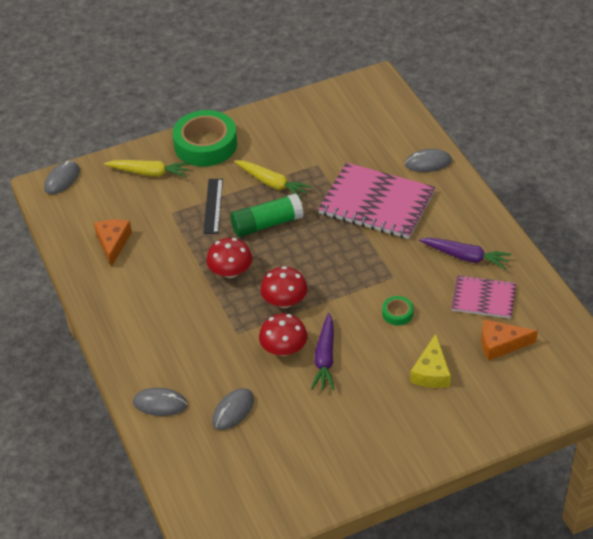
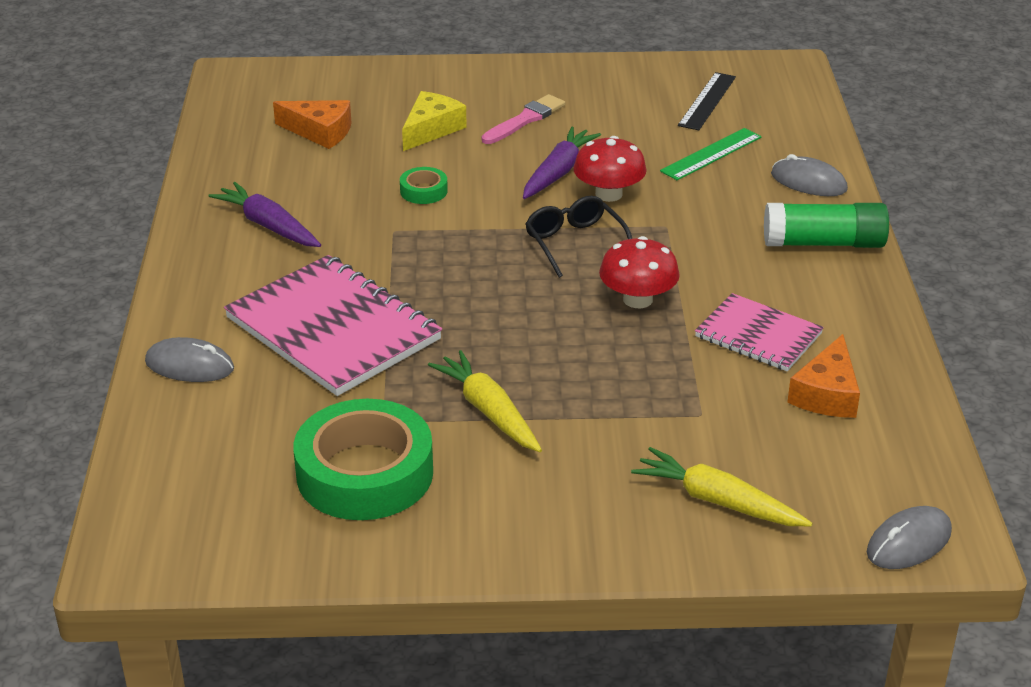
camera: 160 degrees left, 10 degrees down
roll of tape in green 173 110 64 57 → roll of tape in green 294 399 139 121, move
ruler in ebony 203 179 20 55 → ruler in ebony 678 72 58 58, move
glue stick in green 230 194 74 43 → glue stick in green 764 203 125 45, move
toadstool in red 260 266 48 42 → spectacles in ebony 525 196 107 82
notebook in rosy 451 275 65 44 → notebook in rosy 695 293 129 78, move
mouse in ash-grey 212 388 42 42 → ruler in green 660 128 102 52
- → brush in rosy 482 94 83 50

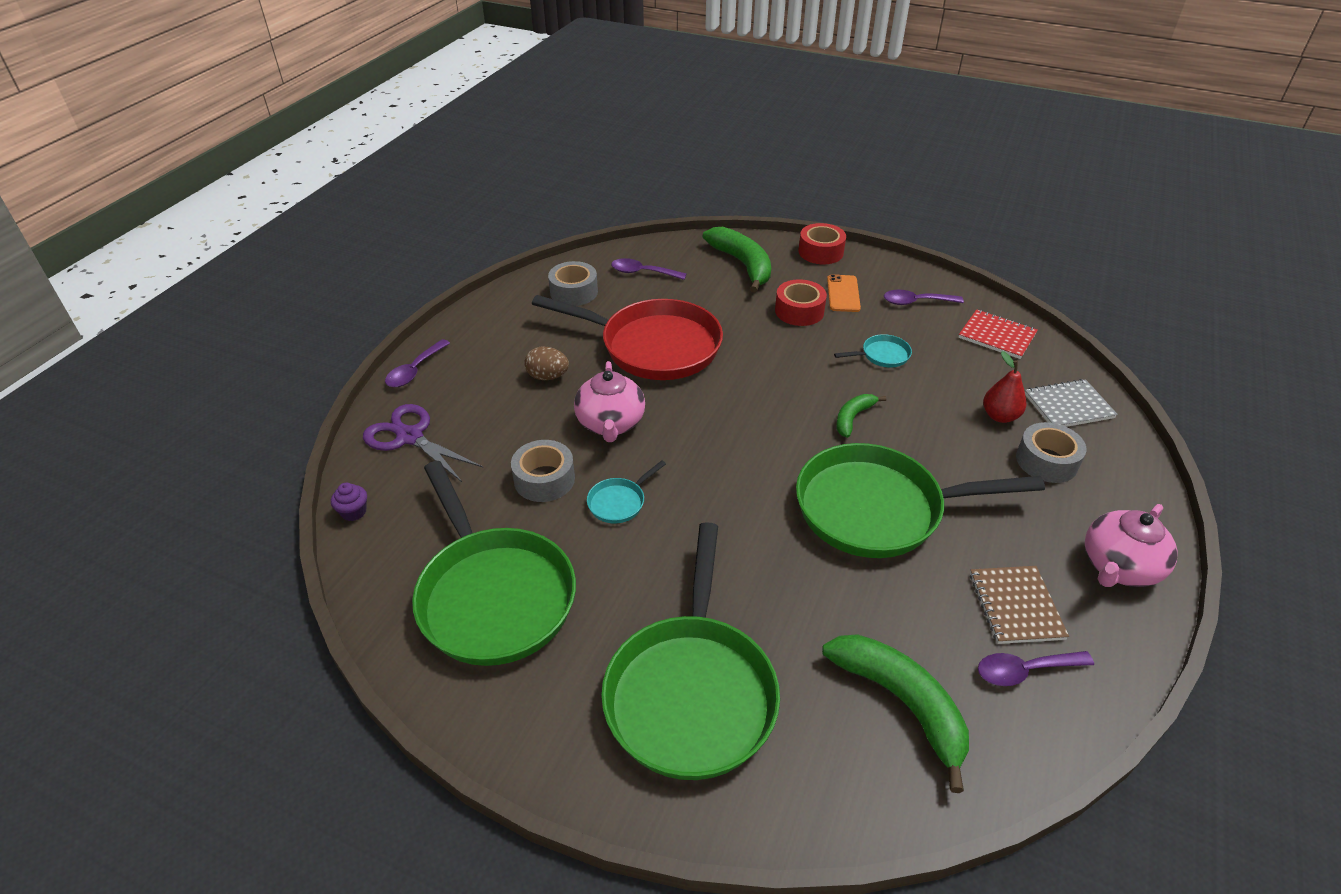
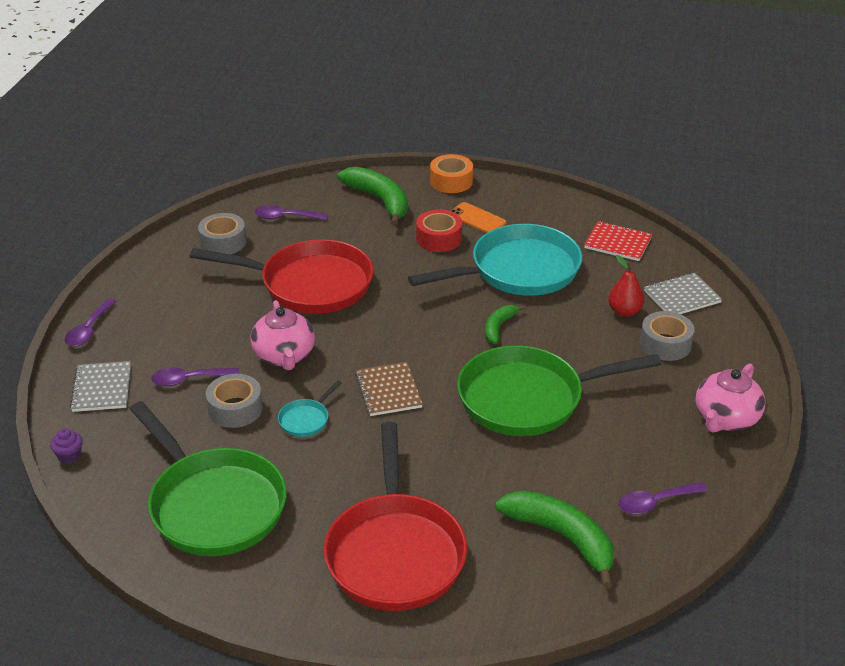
camera: 10 degrees left, 5 degrees down
roll of tape in red 798 223 48 41 → roll of tape in orange 430 154 43 39
phone in orange 827 274 34 38 → phone in orange 450 202 56 31, 45 degrees counterclockwise
spoon in purple 884 290 80 15 → spoon in purple 151 368 88 18, move
pan in aqua 834 334 78 34 → pan in aqua 408 224 174 72, x2.50
toy egg in dark brown 524 347 45 33 → -
shears in purple 363 404 120 78 → notebook in ash-grey 70 361 61 51
pan in green 601 522 179 258 → pan in red 324 422 143 189
notebook in dark brown 970 566 99 78 → notebook in dark brown 355 362 68 54, move

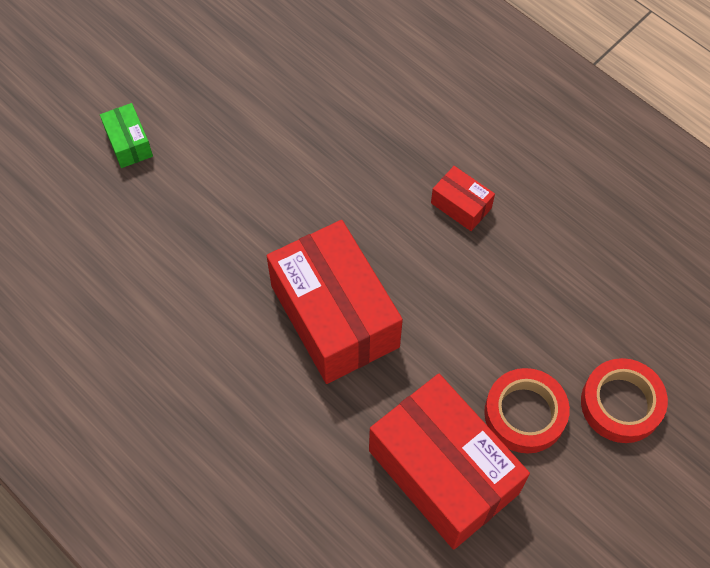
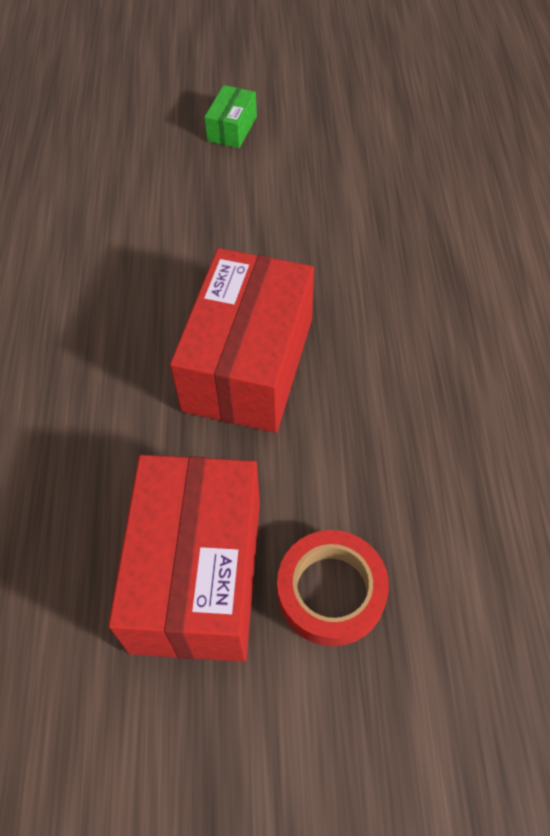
camera: 45 degrees right, 5 degrees down
box in red 431 166 64 65 → -
roll of tape in red 581 358 87 85 → -

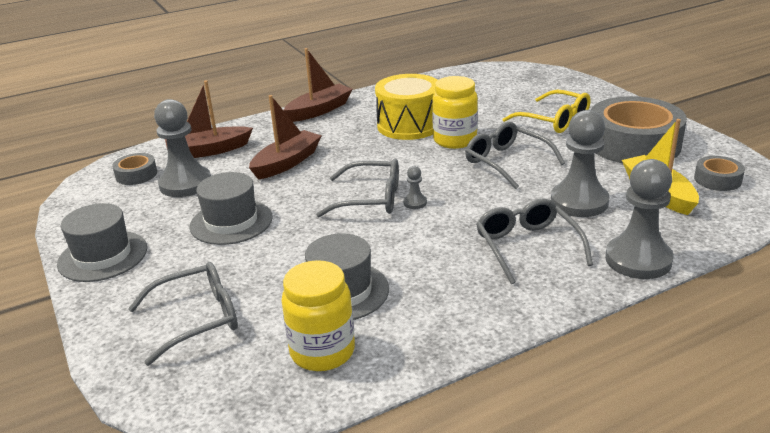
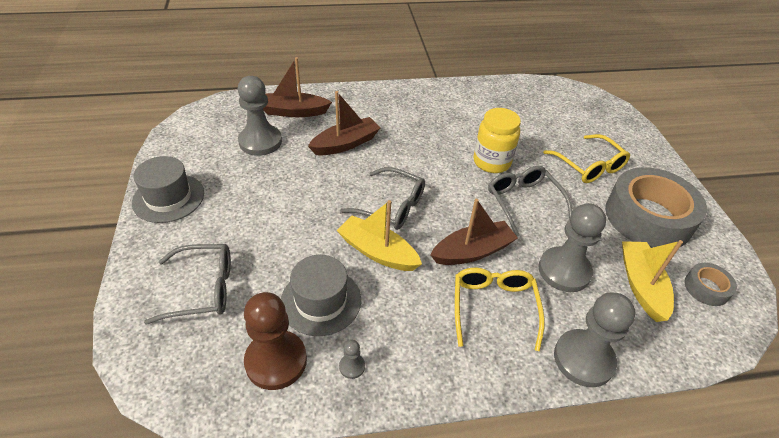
camera: 15 degrees right, 15 degrees up
boat in dark brown 283 48 70 74 → boat in dark brown 431 199 87 66, move
snare drum in yellow 375 74 62 66 → -
roll of tape in ash-grey 112 153 45 32 → -
game pawn in ash-grey 403 166 24 43 → game pawn in ash-grey 339 340 26 39, move
hat in ash-grey 190 172 83 73 → -
spectacles in ash-grey 476 199 117 85 → spectacles in yellow 455 268 90 83
jar in yellow 282 260 73 111 → game pawn in dark brown 244 292 63 98
- → boat in yellow 336 200 86 71

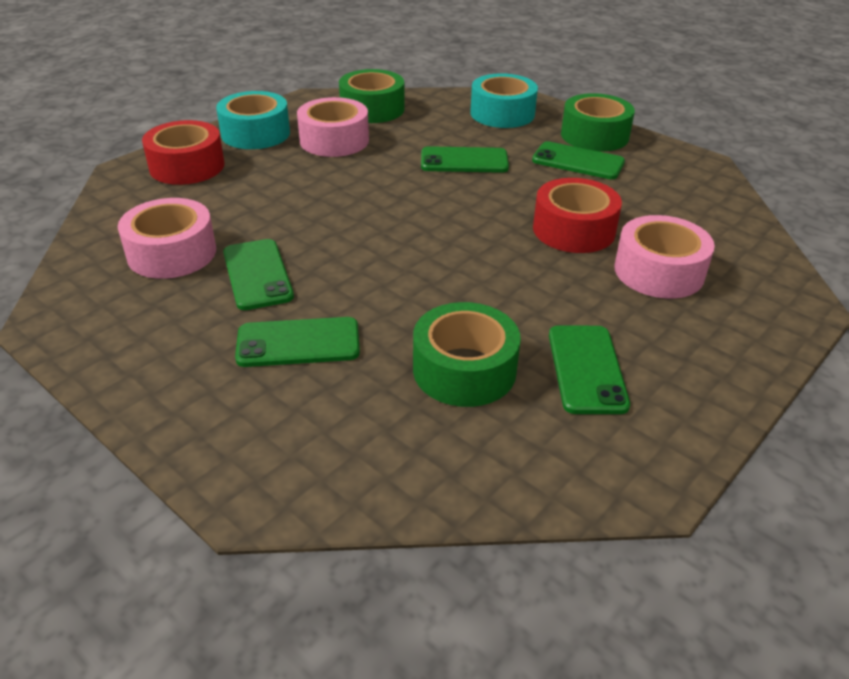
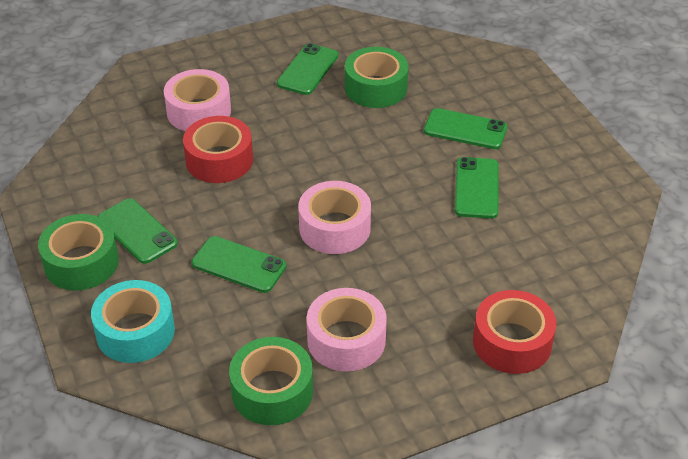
camera: 155 degrees left, 5 degrees up
roll of tape in aqua 216 91 74 58 → -
roll of tape in rosy 118 198 98 81 → roll of tape in rosy 298 181 73 73, move

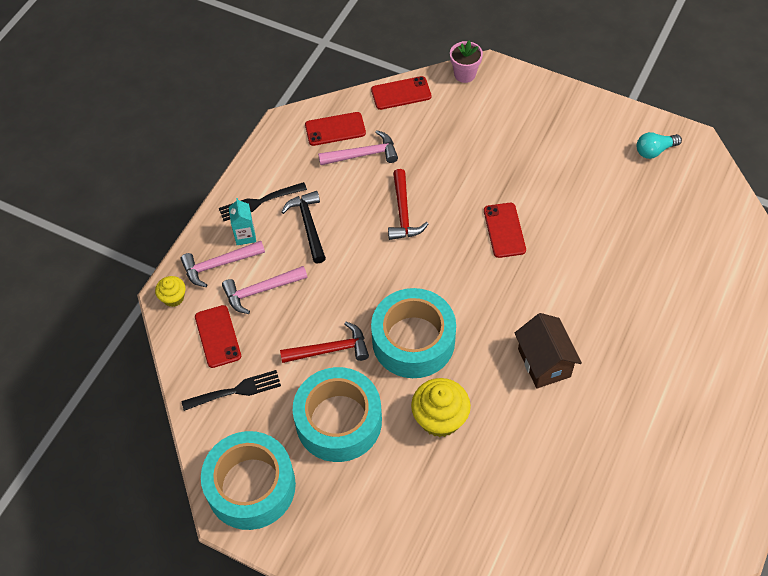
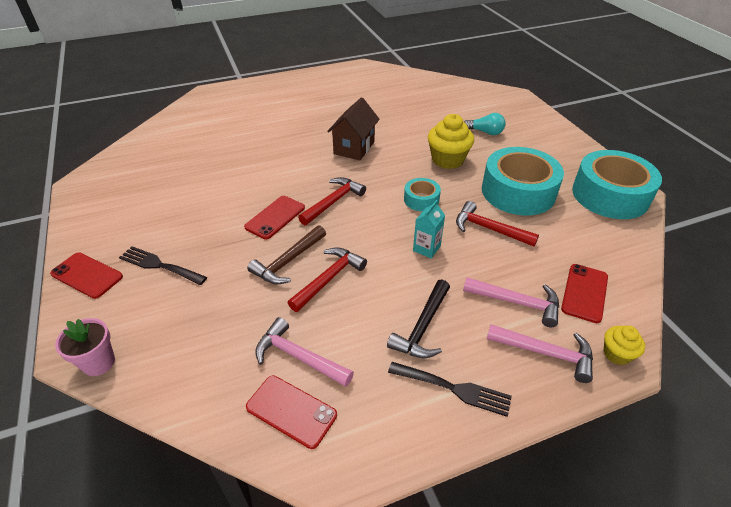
camera: 140 degrees left, 15 degrees down
phone in red 371 76 60 34 → phone in red 50 253 73 46, move
light bulb in aqua 637 132 45 27 → light bulb in aqua 464 113 42 22, move
carton in aqua 229 198 27 47 → carton in aqua 413 200 32 59, move
roll of tape in aqua 371 288 85 90 → roll of tape in aqua 404 178 37 33, x0.48
dinner fork in ebony 181 370 100 41 → dinner fork in ebony 119 246 88 39, move
- → carpenter's hammer in red 298 177 68 48
- → carpenter's hammer in dark brown 247 225 79 60

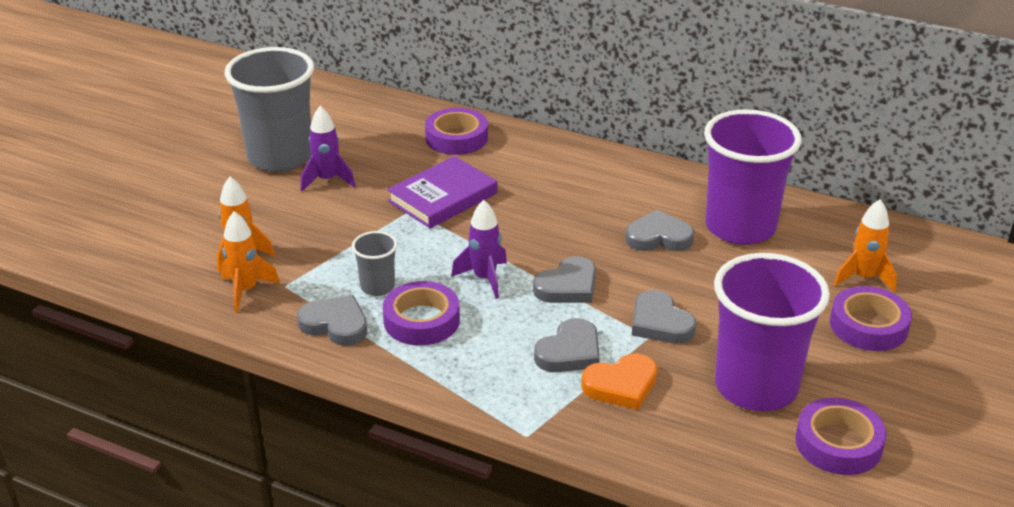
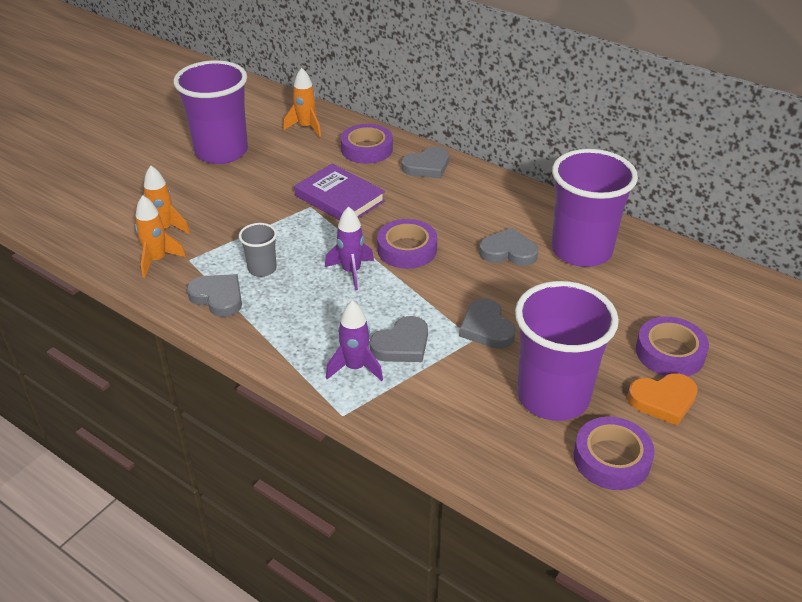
camera: 10 degrees right, 5 degrees up
tumbler in ash-grey 225 47 89 125 → tumbler in purple 173 60 75 104
toy rocket in purple 301 106 54 85 → toy rocket in purple 326 300 57 81, move
hardcover in purple 387 156 110 72 → hardcover in purple 294 164 91 56, 75 degrees clockwise
toy rocket in orange 834 199 63 93 → toy rocket in orange 283 68 38 69, move
heart shape in ash-grey 533 256 63 47 → heart shape in ash-grey 401 146 48 33, move
roll of tape in purple 383 281 77 65 → roll of tape in purple 377 219 60 50, move
heart shape in orange 581 353 76 57 → heart shape in orange 627 373 71 52, move

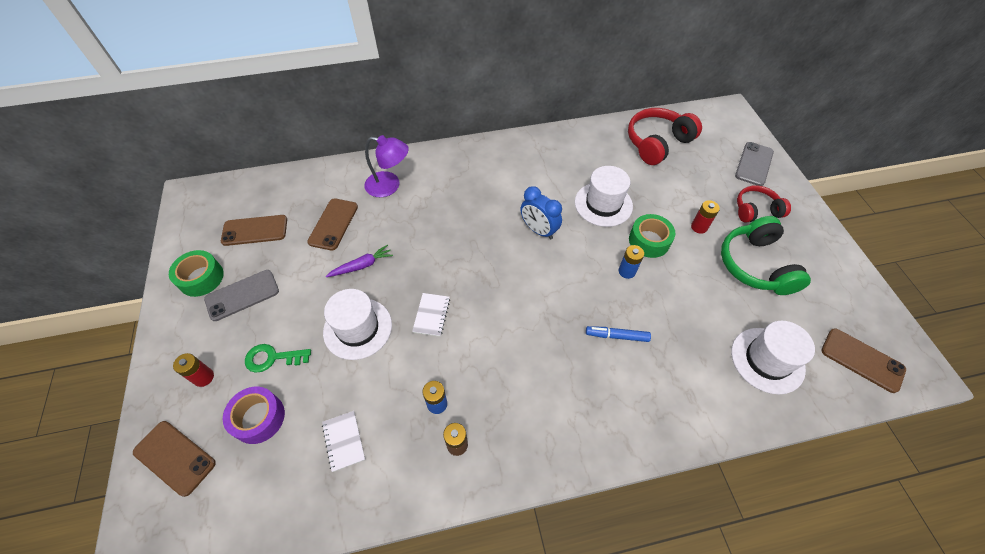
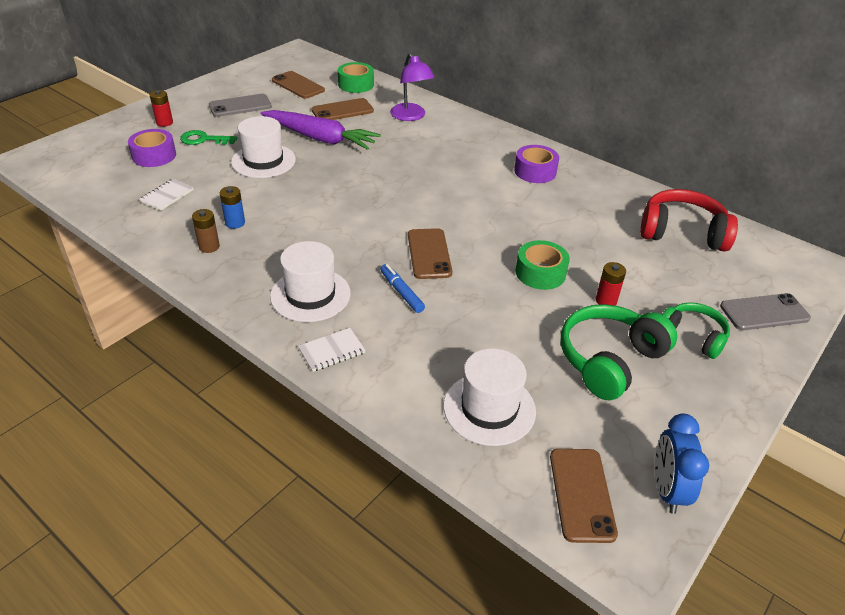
camera: 50 degrees right, 15 degrees down
hat in snow-white 575 166 58 61 → hat in snow-white 270 241 81 81, move
headphones in red 737 185 54 38 → headphones in green 662 303 68 56
alarm clock in cobalt 520 186 42 54 → alarm clock in cobalt 655 413 54 101, move
root vegetable in purple 326 245 67 32 → root vegetable in purple 261 110 120 40, x2.00
AA battery in cobalt 619 245 25 34 → -
roll of tape in green 169 250 55 47 → roll of tape in green 338 62 36 31, move
phone in ash-grey 204 270 75 51 → phone in ash-grey 209 94 63 23, 45 degrees counterclockwise
notebook in snow-white 412 293 38 44 → notebook in snow-white 298 328 68 44, move
latchkey in green 245 344 66 29 → latchkey in green 180 130 57 15, 45 degrees counterclockwise
phone in dark brown 133 421 83 76 → phone in dark brown 408 228 44 51, move
- → roll of tape in purple 514 145 45 38

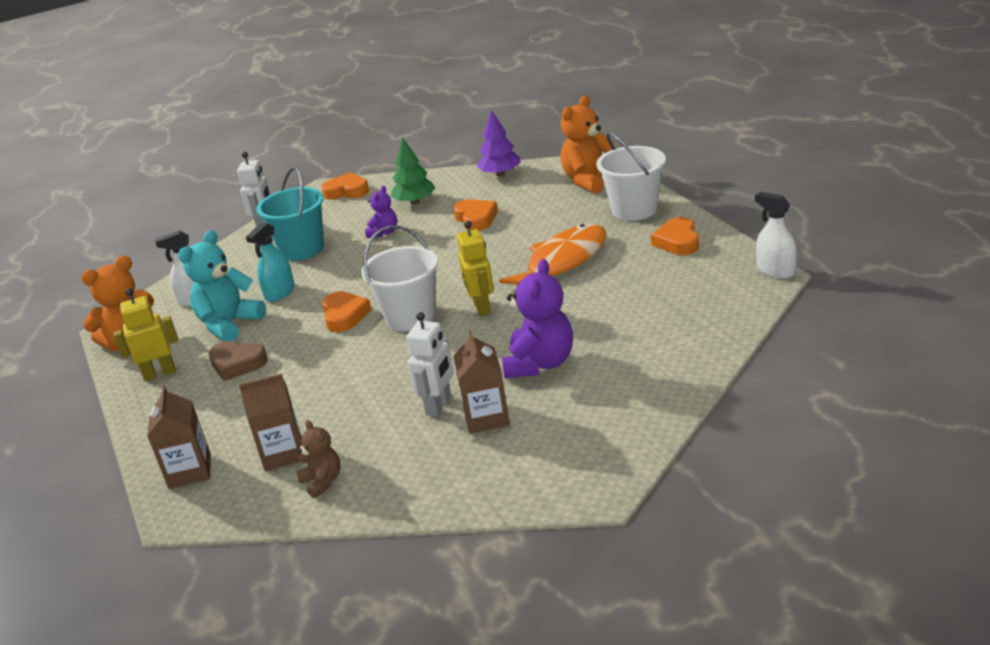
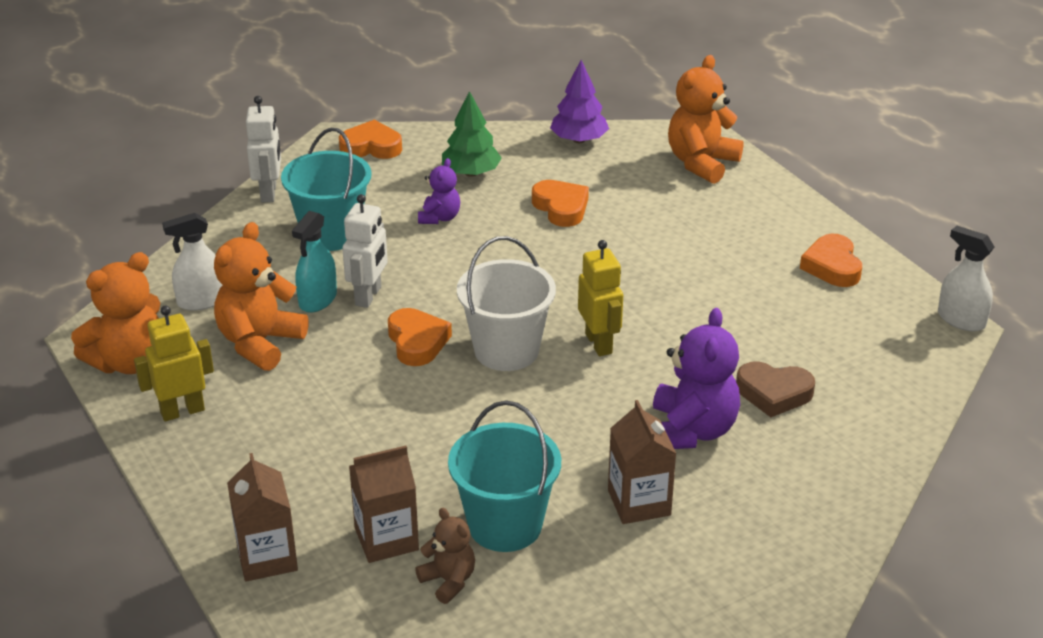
camera: 10 degrees left, 5 degrees up
pail in snow-white 596 132 70 89 → -
toy fish in orange 499 224 108 60 → -
teddy in aqua 178 230 88 111 → teddy in orange 214 222 95 149
robot figure in snow-white 406 312 48 105 → robot figure in snow-white 342 194 46 114, move
heart shape in dark brown 209 341 59 40 → heart shape in dark brown 736 362 79 55, move
- → pail in aqua 448 401 113 151

